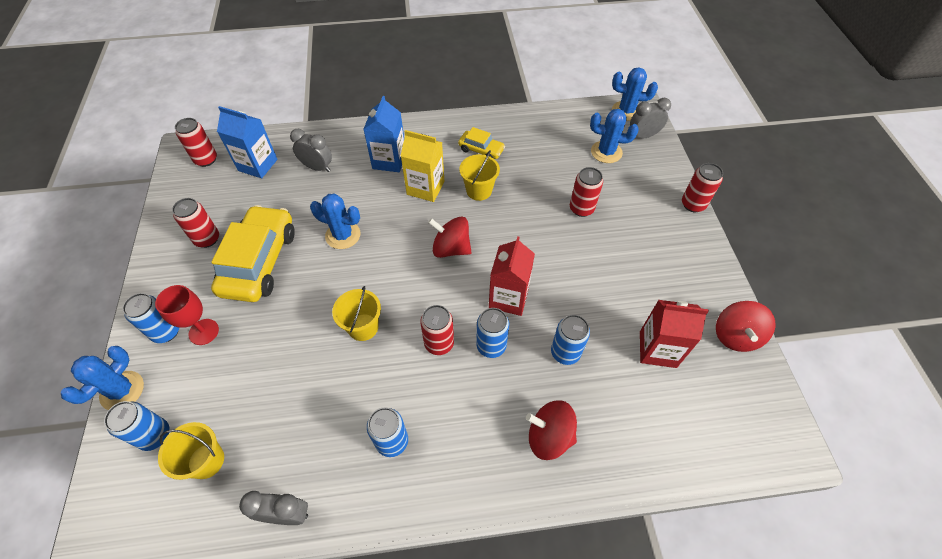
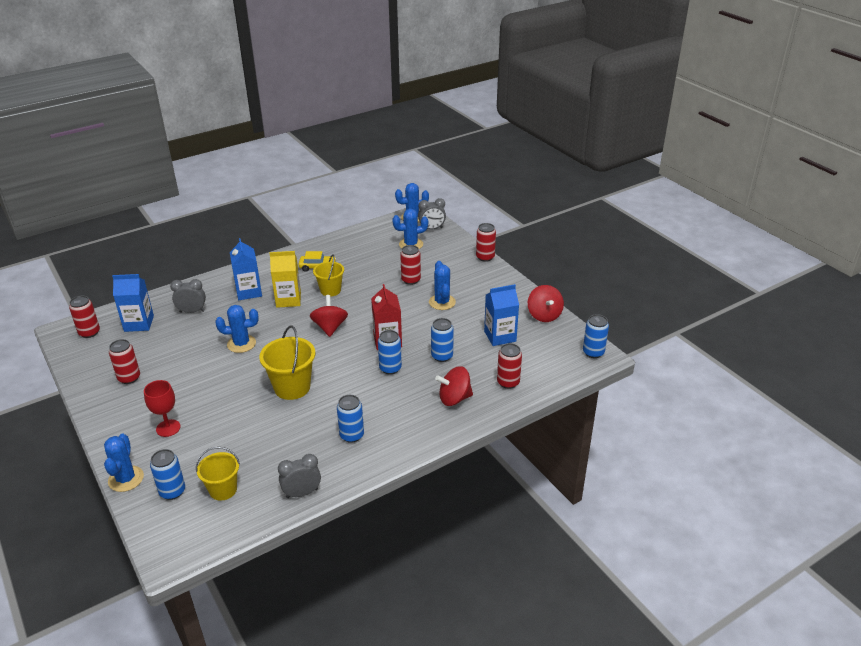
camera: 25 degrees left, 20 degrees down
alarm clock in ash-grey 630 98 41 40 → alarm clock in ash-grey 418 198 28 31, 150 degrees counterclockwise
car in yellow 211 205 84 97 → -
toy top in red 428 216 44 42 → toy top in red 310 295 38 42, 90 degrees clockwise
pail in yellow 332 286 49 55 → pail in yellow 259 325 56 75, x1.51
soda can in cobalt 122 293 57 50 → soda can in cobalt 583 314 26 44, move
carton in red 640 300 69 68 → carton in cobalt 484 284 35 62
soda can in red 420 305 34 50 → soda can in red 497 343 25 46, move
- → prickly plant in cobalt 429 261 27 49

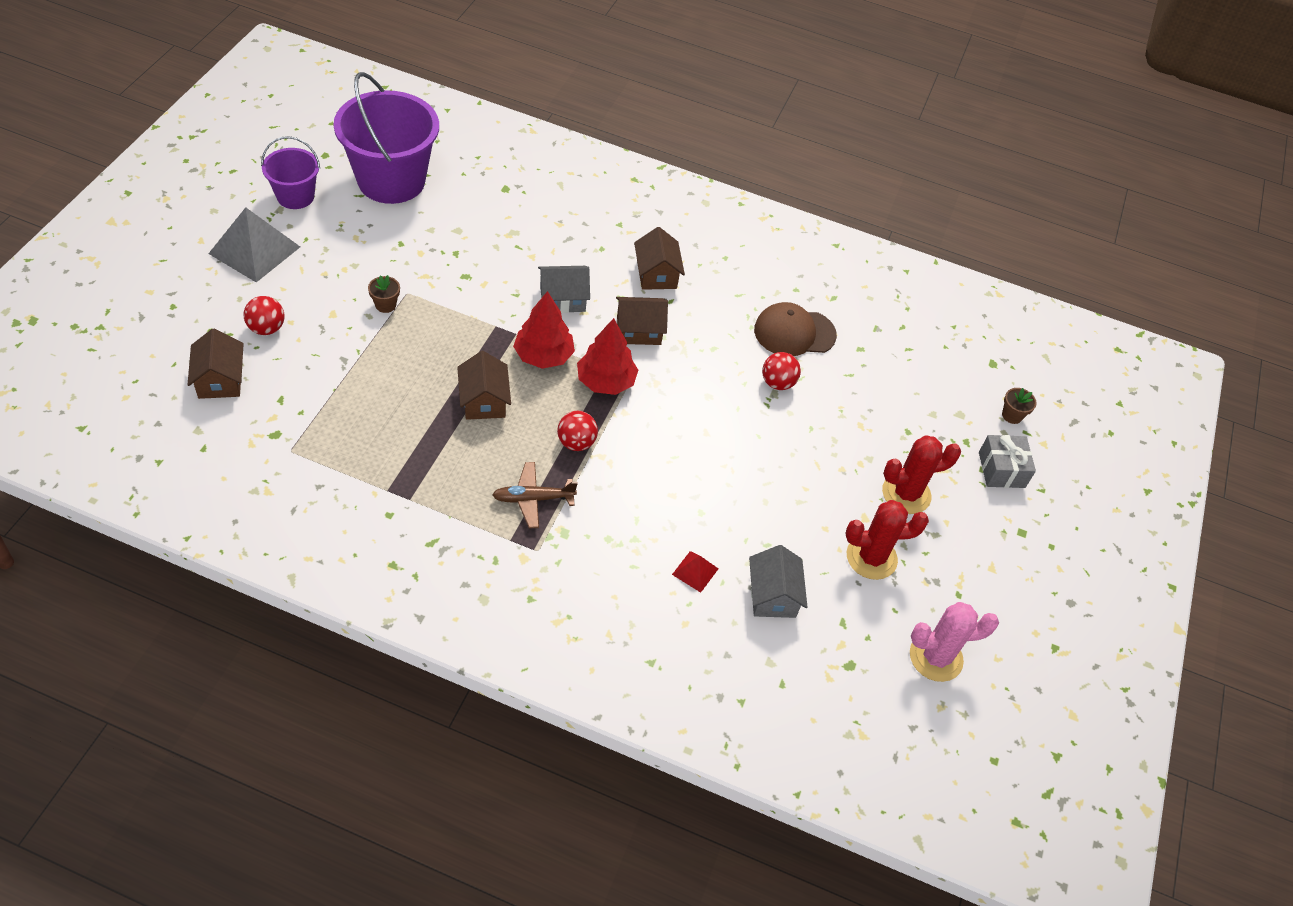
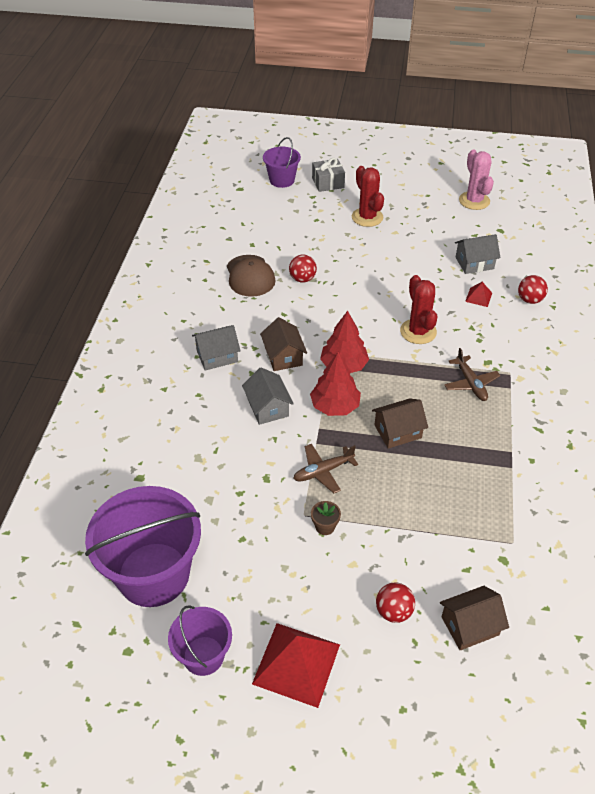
camera: 95 degrees left, 5 degrees down
pyramid shape in ash-grey 208 207 92 75 → pyramid shape in red 252 623 88 85
cottage in dark brown 634 227 51 63 → cottage in ash-grey 192 325 49 46
flower pot in dark brown 1002 388 35 36 → pail in purple 263 137 38 51
sphere in red 557 411 41 40 → sphere in red 518 275 30 29, move
prickly plant in red 845 500 84 80 → prickly plant in red 400 275 37 69, move
- → plane in dark brown 293 444 65 49

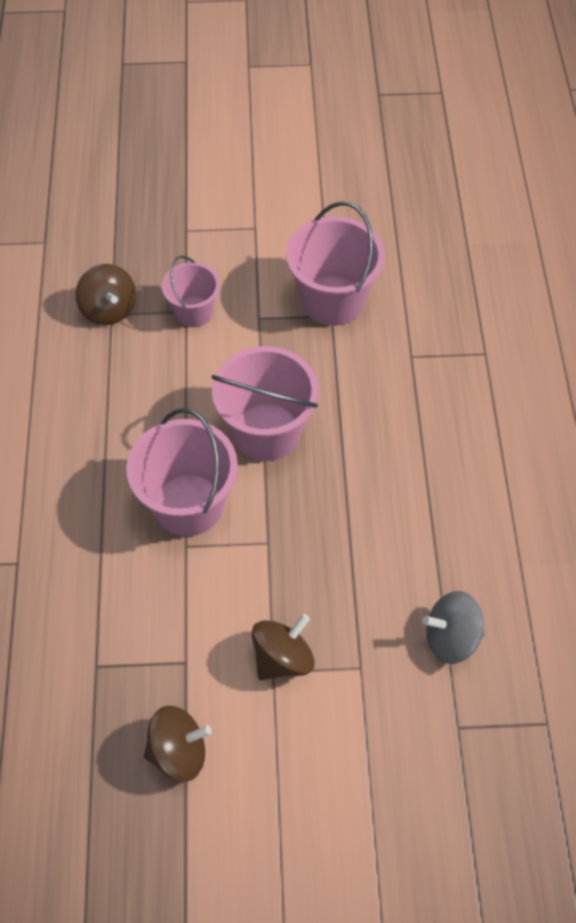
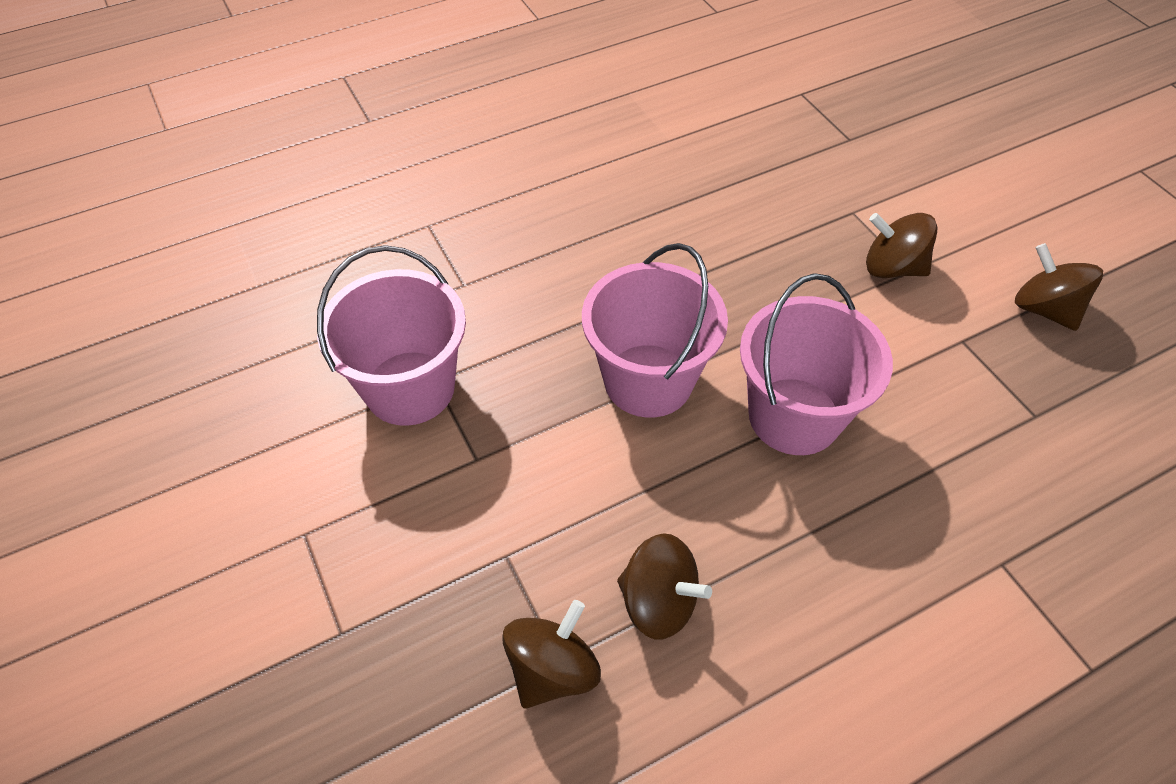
camera: 115 degrees left, 5 degrees down
pail in rosy 162 256 58 71 → -
toy top in ash-grey 422 591 63 73 → -
- → toy top in dark brown 617 533 95 107

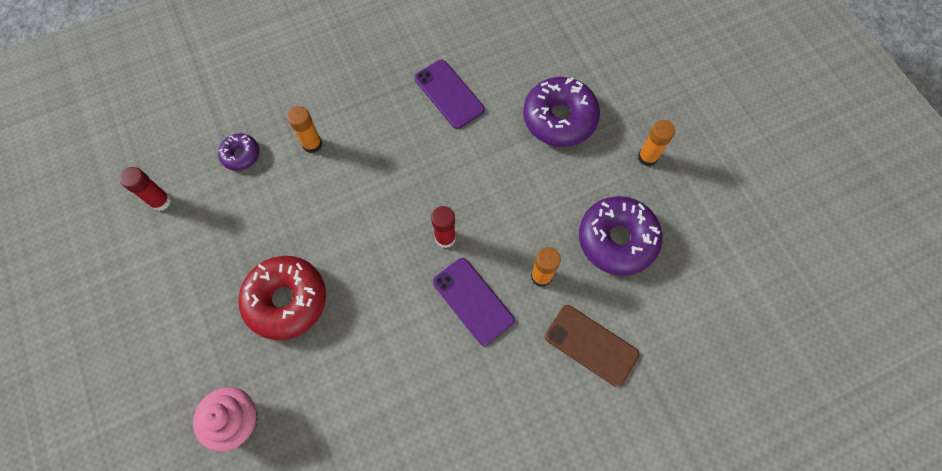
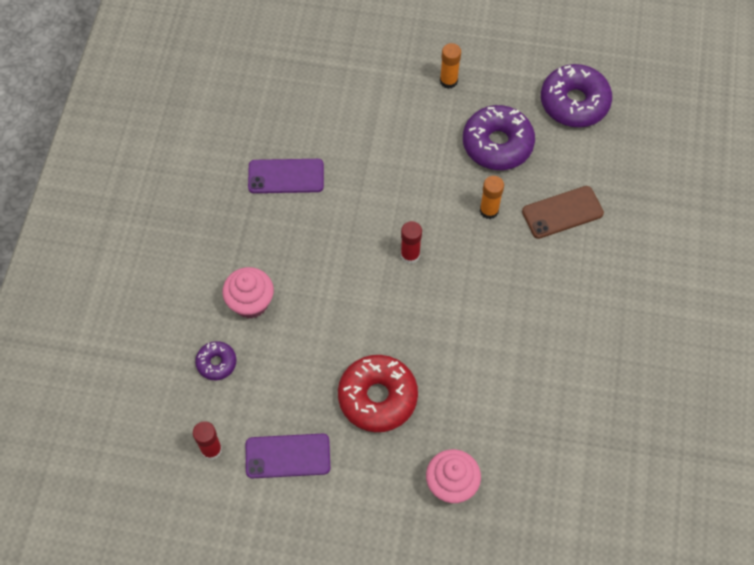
camera: 55 degrees left, 5 degrees down
donut in purple 523 77 77 70 → donut in purple 541 64 71 63, move
glue stick in orange 287 106 35 47 → cupcake in rosy 222 267 52 52
phone in purple 433 258 82 88 → phone in purple 246 434 84 44, move

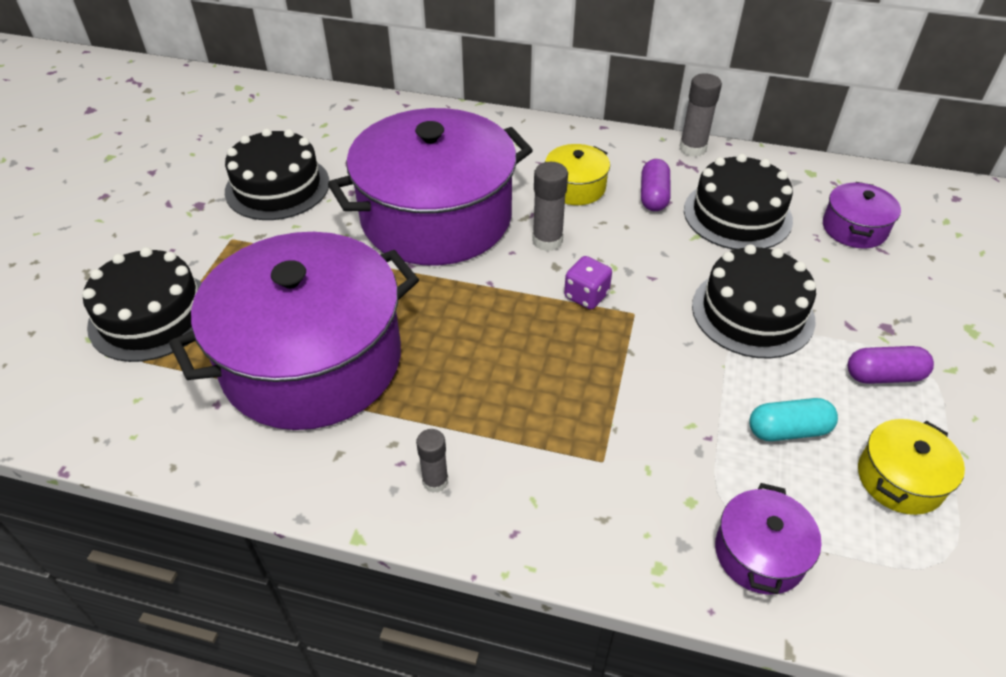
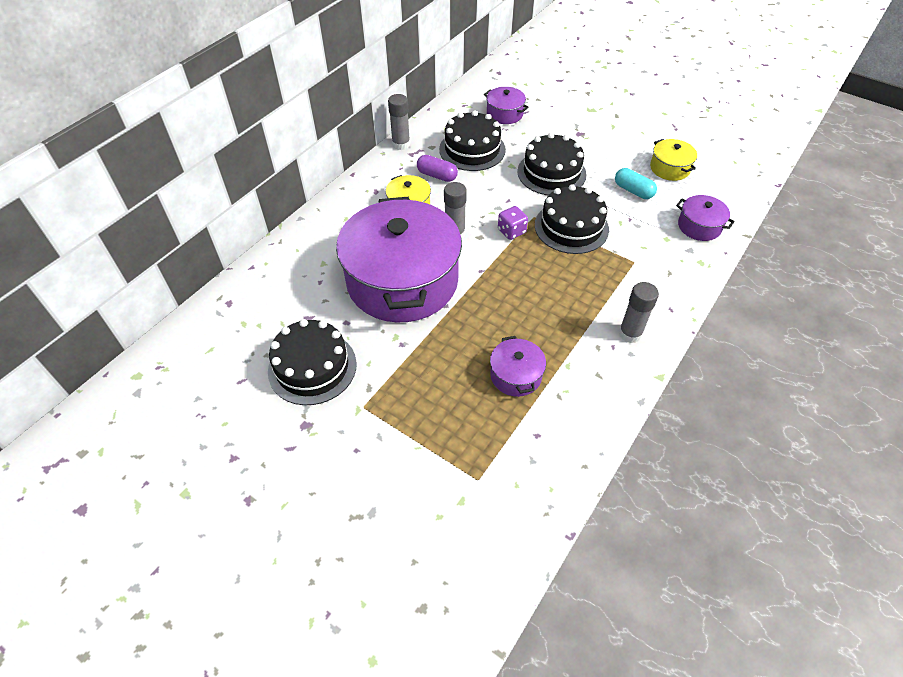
camera: 70 degrees left, 5 degrees up
pot in purple 169 232 250 198 → pot in purple 490 336 56 61, x0.42
cake in ebony 82 247 120 115 → cake in ebony 535 184 74 70, move
pill in purple 848 346 86 38 → -
pill in aqua 749 398 89 43 → pill in aqua 615 168 42 31, 60 degrees counterclockwise
glue stick in ash-grey 416 429 32 64 → glue stick in ash-grey 619 282 40 61, x1.52

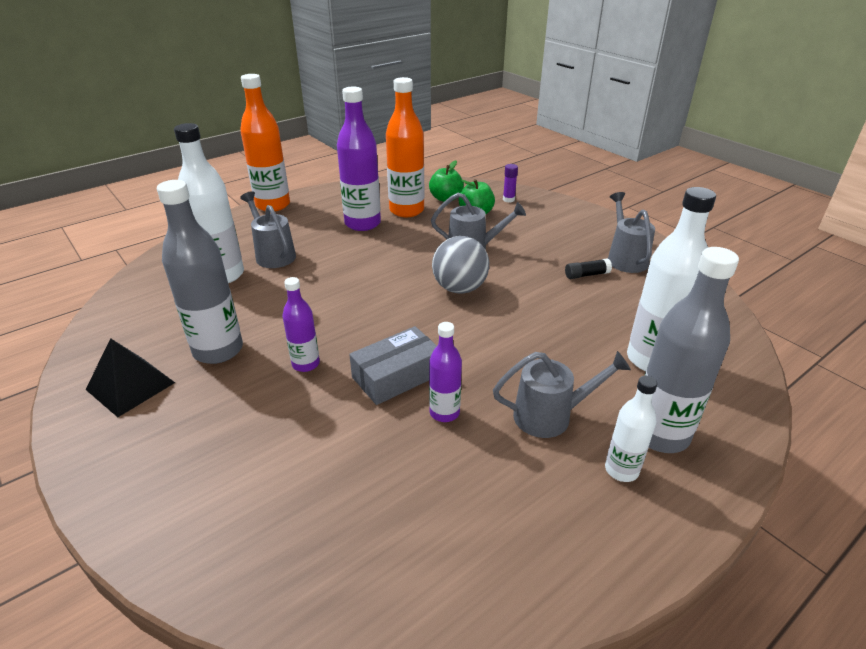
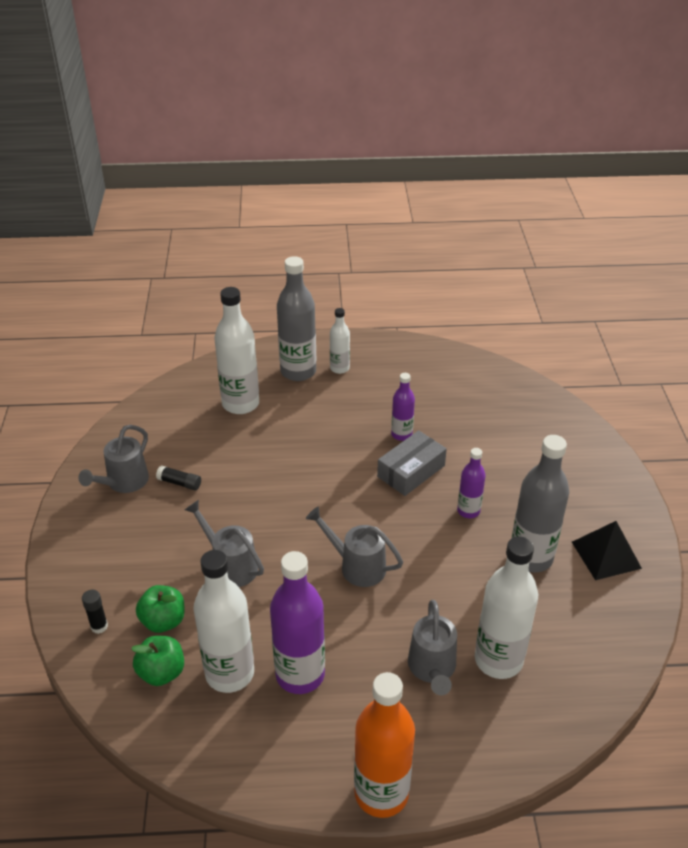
camera: 145 degrees left, 5 degrees up
bottle in orange 386 77 38 140 → bottle in snow-white 193 550 61 143
glue stick in purple 503 164 15 38 → glue stick in ebony 82 590 26 44
sphere in ash-grey 432 236 57 58 → -
box in ash-grey 349 326 88 79 → box in ash-grey 377 430 70 66, 45 degrees counterclockwise
sprinkling can in ash-grey 493 351 138 87 → sprinkling can in ash-grey 306 507 97 80, move

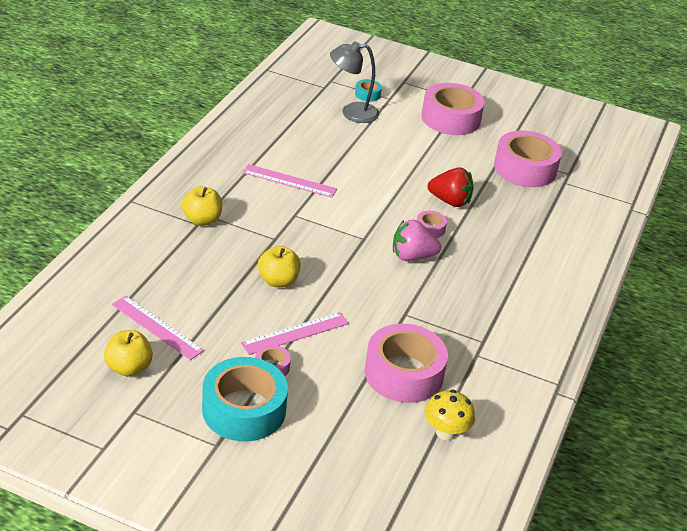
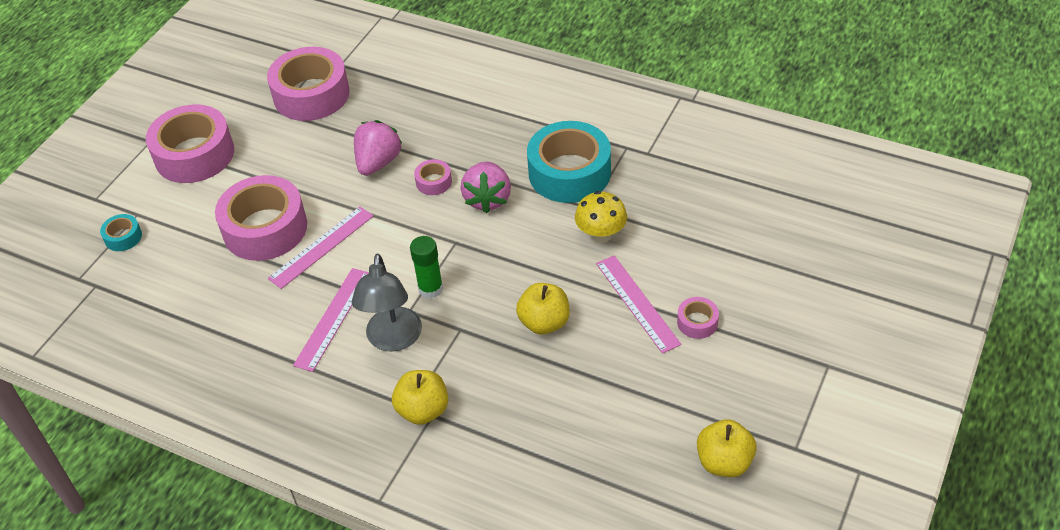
camera: 80 degrees left, 10 degrees up
reading lamp in ash-grey 330 41 49 82 → reading lamp in ash-grey 352 254 70 97, move
toy strawberry in red 428 168 45 39 → toy strawberry in rosy 354 120 49 56
ruler in rosy 112 296 92 64 → ruler in rosy 268 207 105 82, move
roll of tape in rosy 365 324 83 79 → roll of tape in rosy 215 175 92 86, move
roll of tape in aqua 202 357 86 85 → roll of tape in aqua 527 121 84 82, move
toadstool in yellow 425 390 50 50 → toadstool in yellow 575 191 52 52, move
- → glue stick in green 410 236 33 63

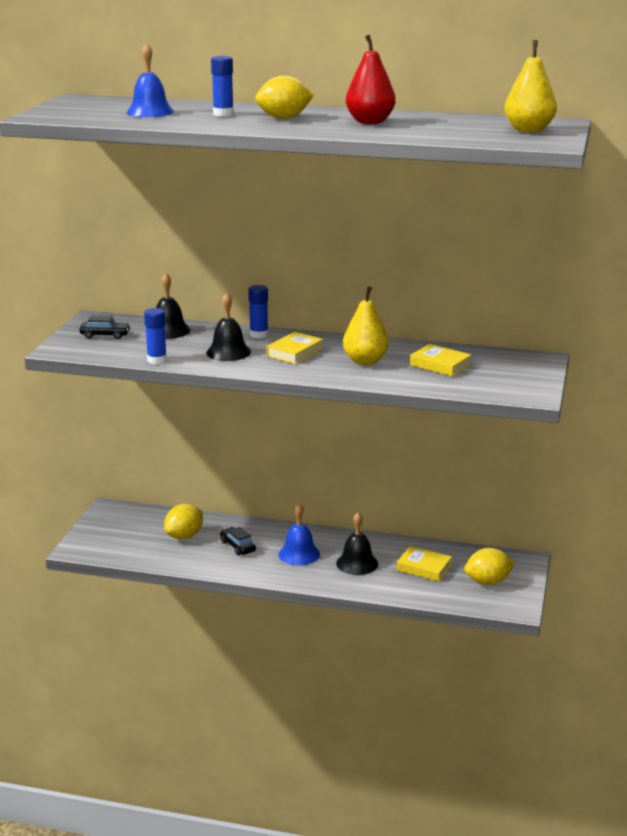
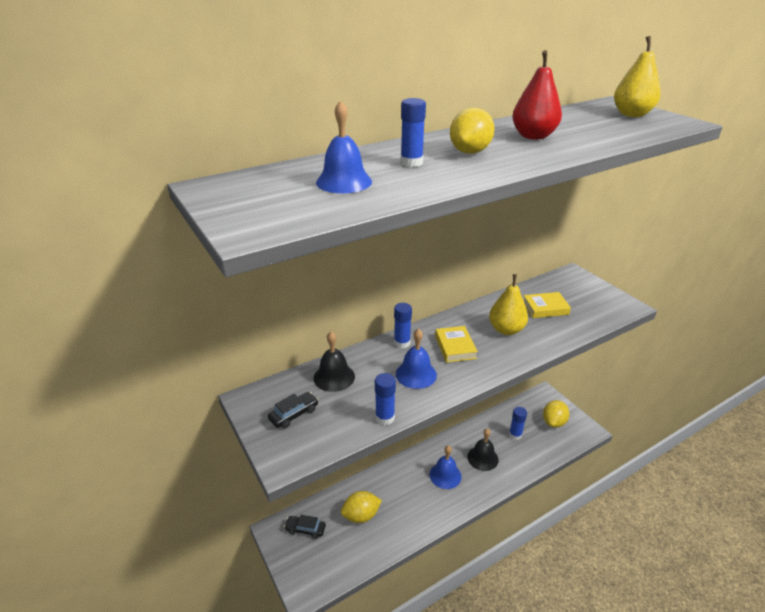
camera: 45 degrees left, 10 degrees up
school bell in ebony 206 293 45 68 → school bell in cobalt 396 328 41 61
citrus fruit in yellow 164 504 39 35 → citrus fruit in yellow 341 491 41 32, 75 degrees clockwise
car in ebony 220 527 36 29 → car in ebony 284 515 42 24, move
hardcover in yellow 397 546 55 35 → glue stick in cobalt 509 407 18 33

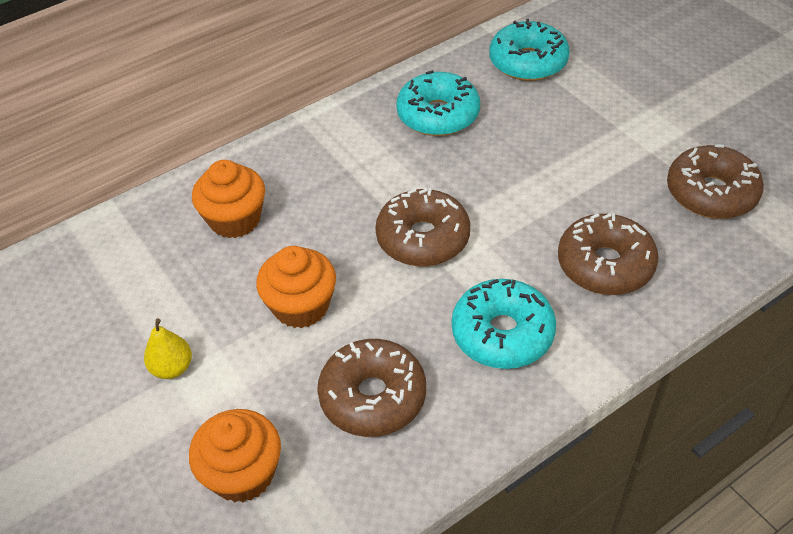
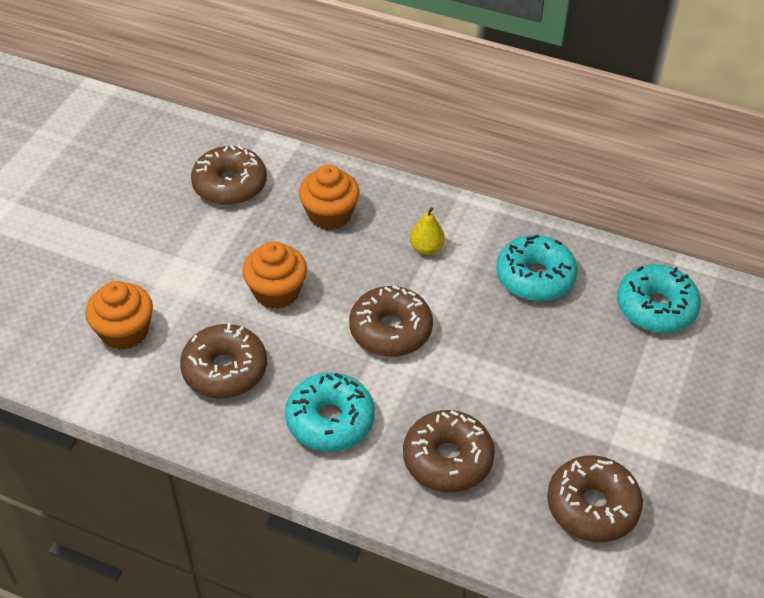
camera: 55 degrees right, 0 degrees up
pear fruit in yellow 144 319 48 60 → pear fruit in yellow 410 207 35 48, move
- → donut in dark brown 191 145 76 60

